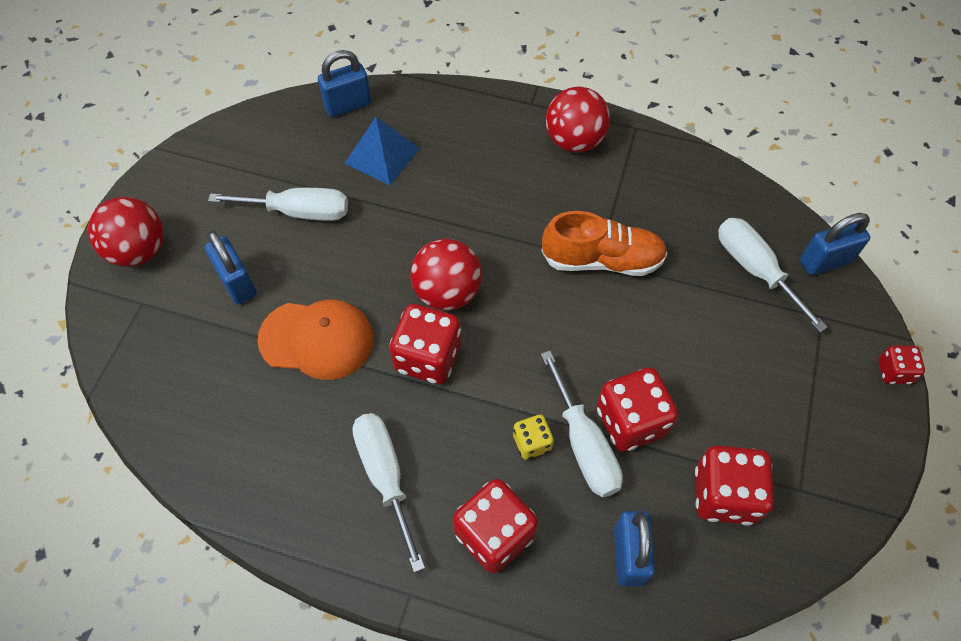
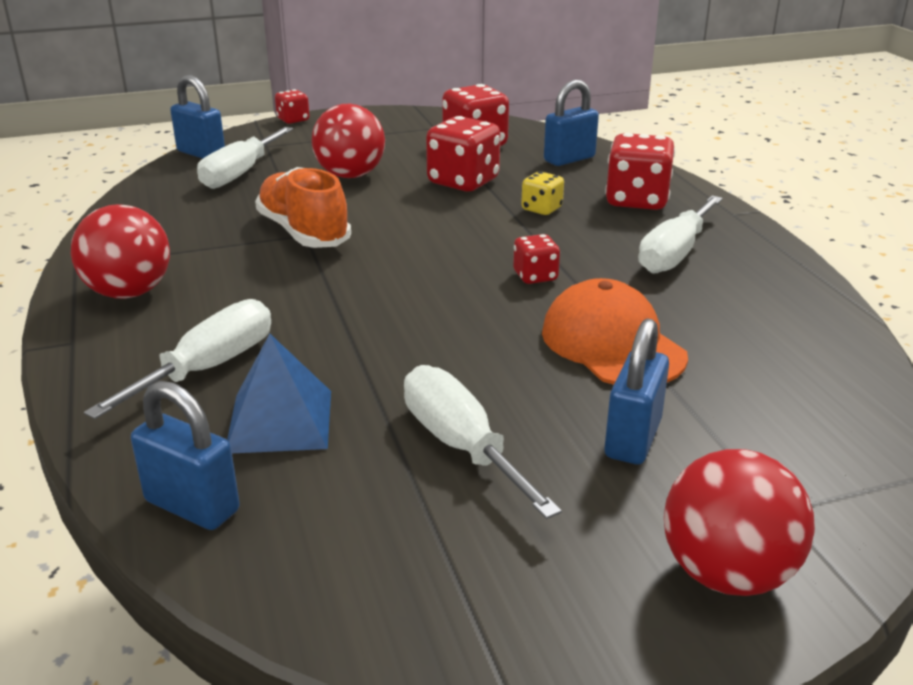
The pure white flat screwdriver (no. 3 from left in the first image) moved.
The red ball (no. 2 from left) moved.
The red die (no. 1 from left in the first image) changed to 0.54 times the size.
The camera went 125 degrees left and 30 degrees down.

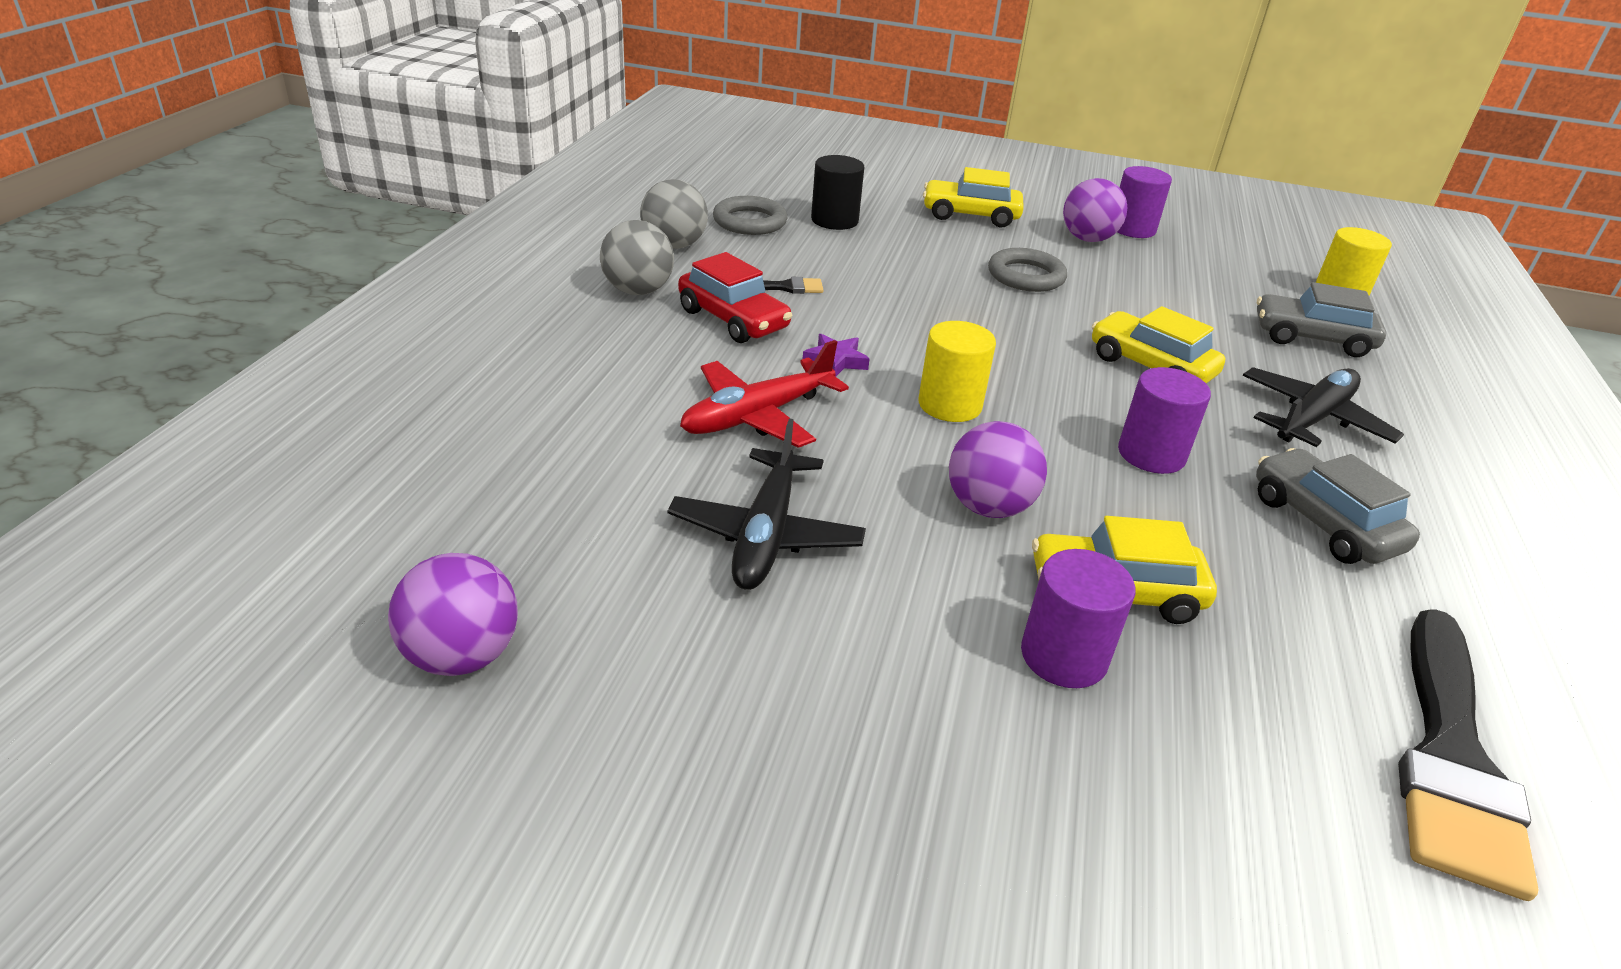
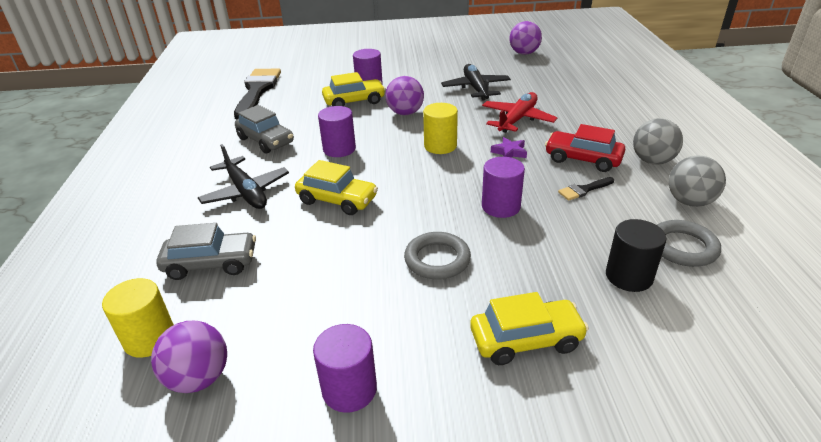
The royal purple ball (no. 3 from left in the first image) moved.
The ebony plane (no. 2 from left in the first image) turned 60 degrees counterclockwise.
The royal purple solid cylinder (no. 4 from left) appeared.
The camera went 165 degrees right and 0 degrees up.

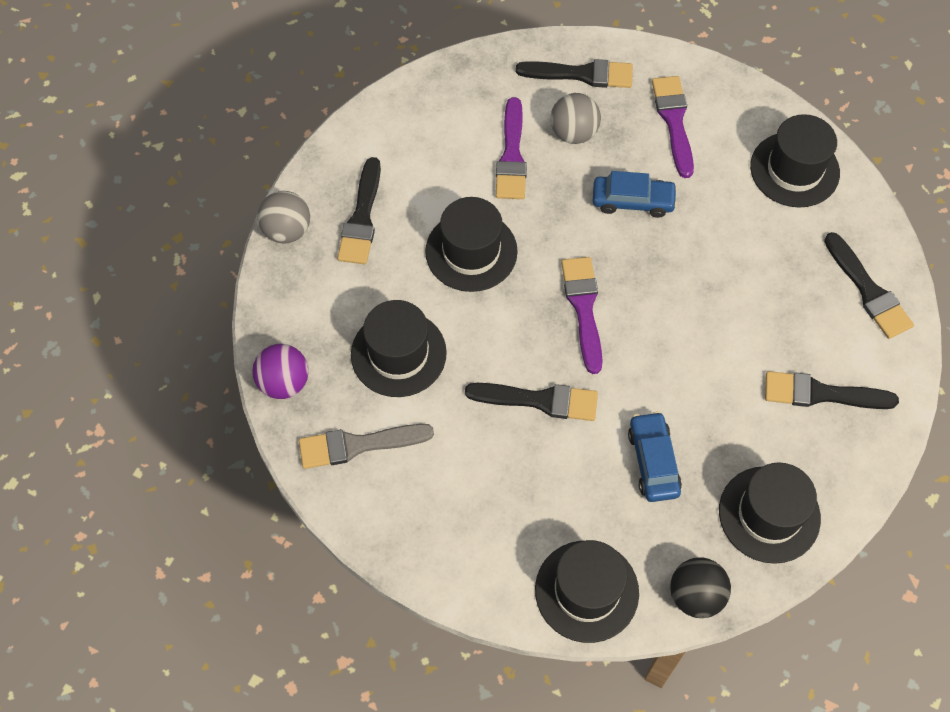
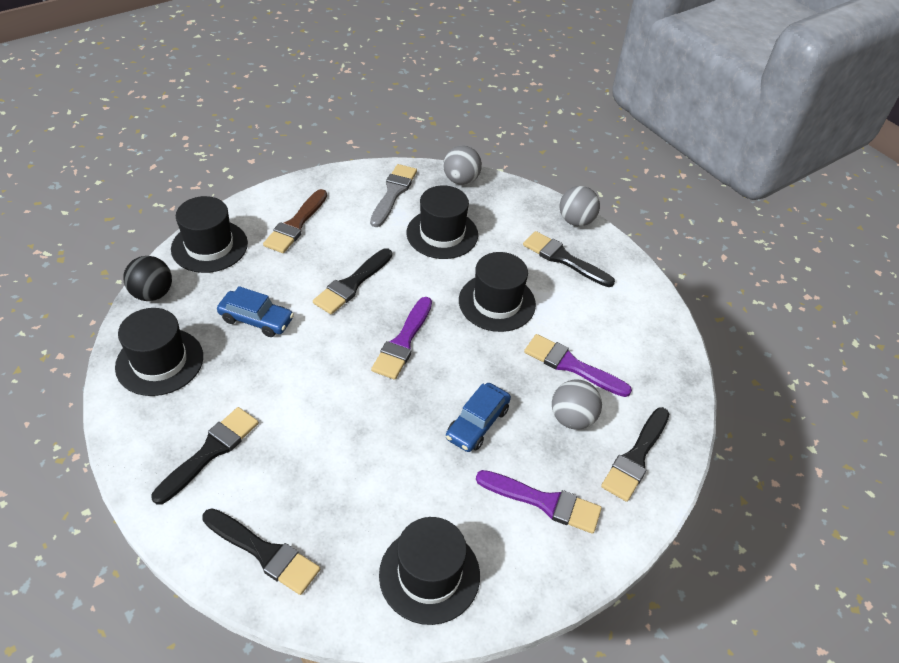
The ebony paint brush (no. 5 from left in the first image) turned 150 degrees counterclockwise.
The brown paint brush appeared.
The royal purple paint brush (no. 2 from left in the first image) turned 90 degrees clockwise.
The royal purple ball became the grey ball (no. 1 from left).
The camera went 115 degrees right and 15 degrees down.

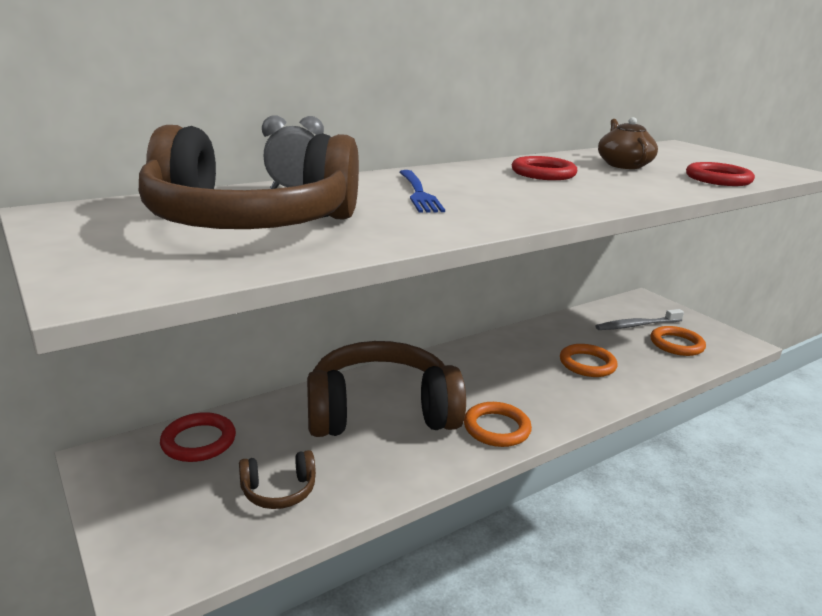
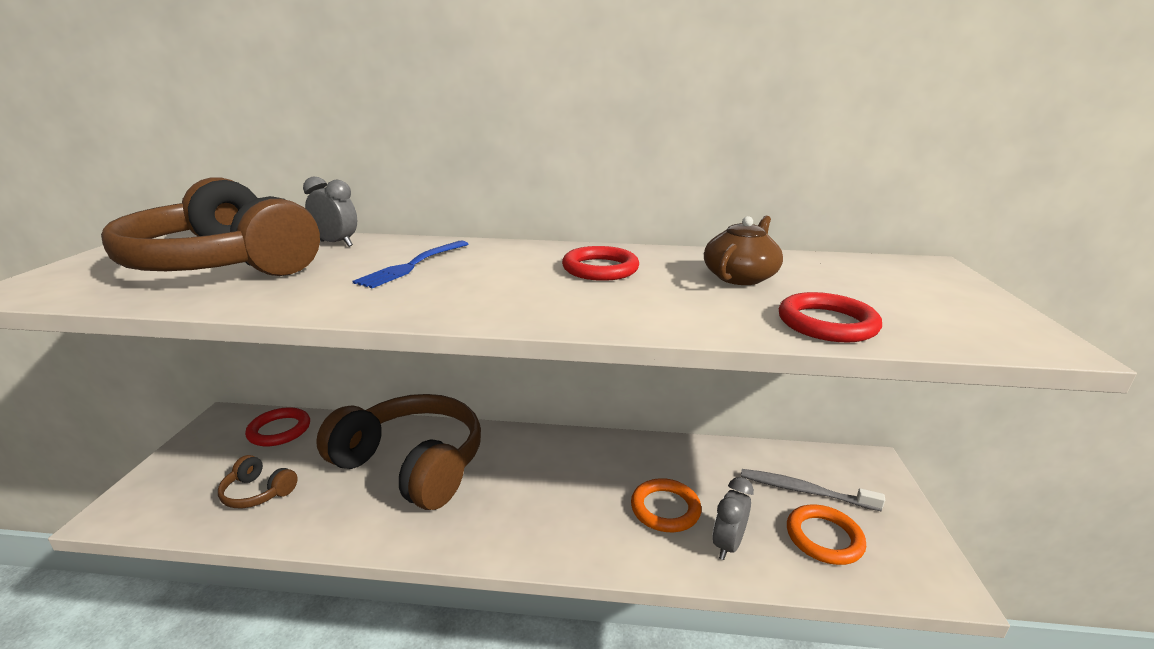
The grey clock (no. 2 from left) appeared.
The orange hoop (no. 1 from left) disappeared.
The camera went 40 degrees right and 0 degrees up.

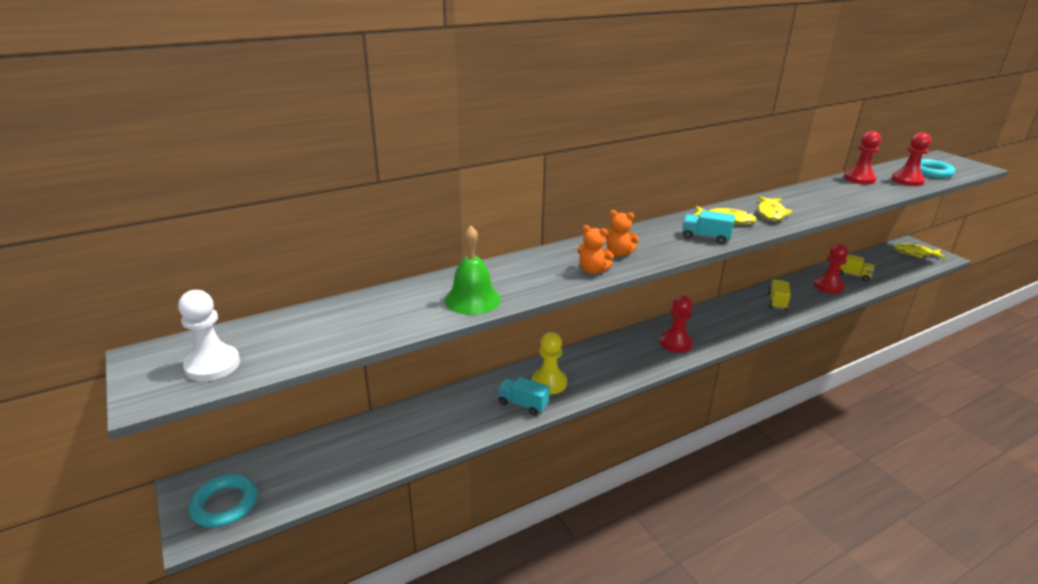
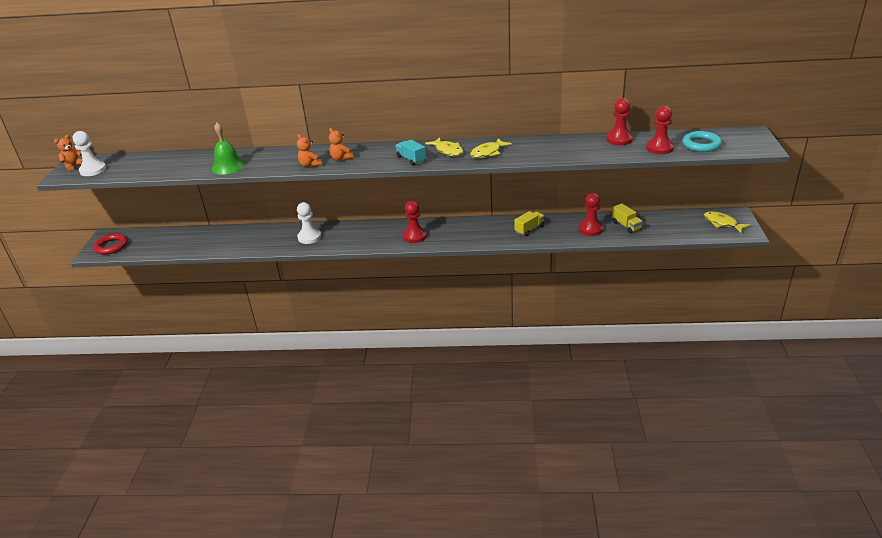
The orange teddy bear (no. 1 from left) appeared.
The turquoise hoop (no. 1 from left) became the red hoop.
The golden pawn became the pure white pawn (no. 2 from left).
The turquoise truck (no. 1 from left) disappeared.
The camera went 35 degrees right and 5 degrees up.

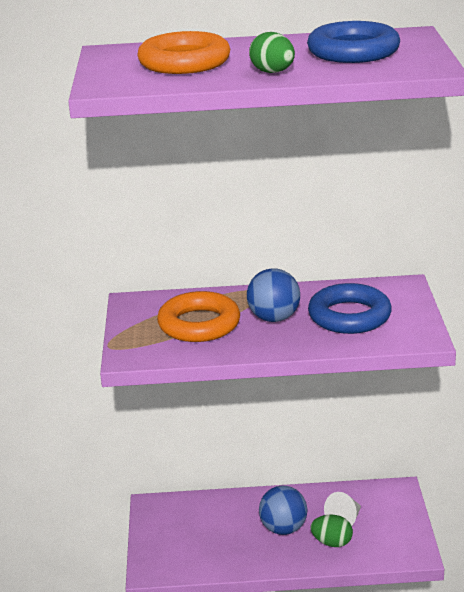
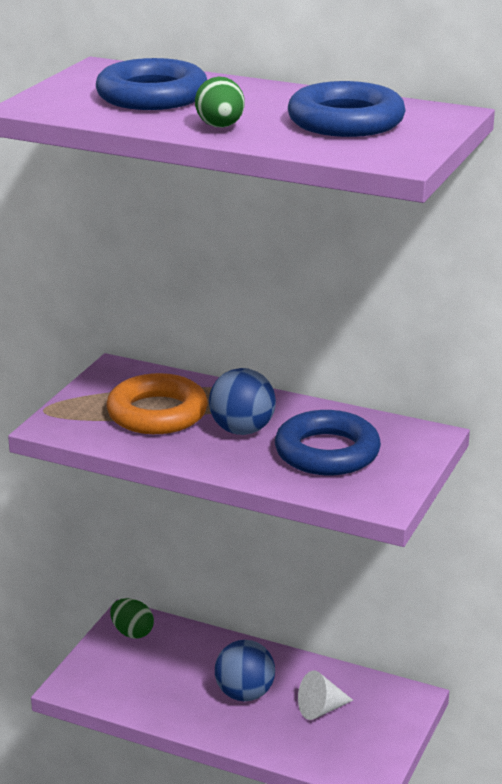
The orange hoop (no. 1 from left) became the blue hoop (no. 1 from left).
The emerald toy egg (no. 2 from left in the first image) moved.
The camera went 25 degrees right and 0 degrees up.

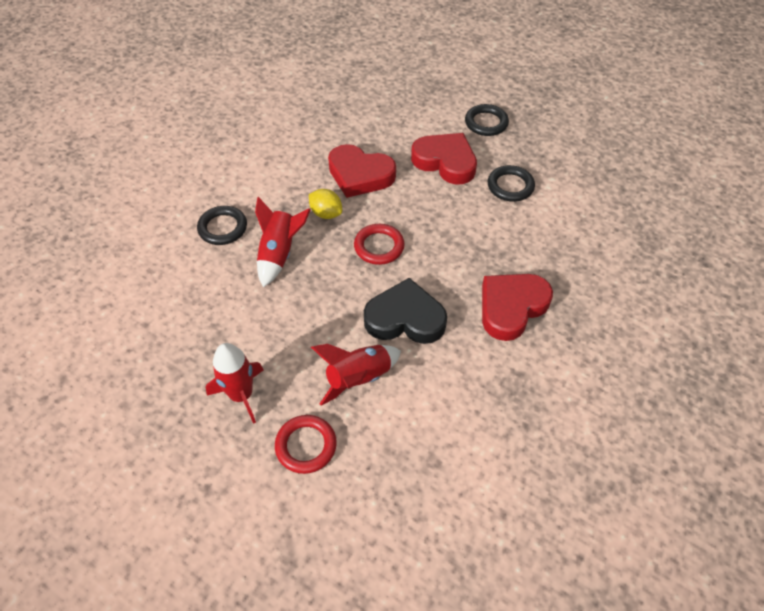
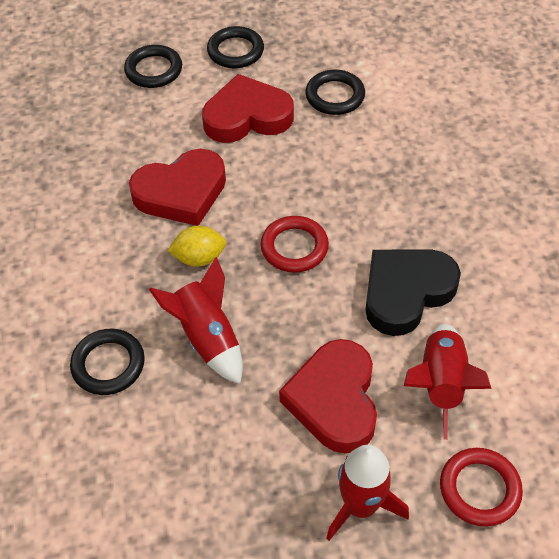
The ebony hoop (no. 2 from left) appeared.
The red heart shape (no. 3 from left) moved.
The camera went 45 degrees left and 0 degrees up.

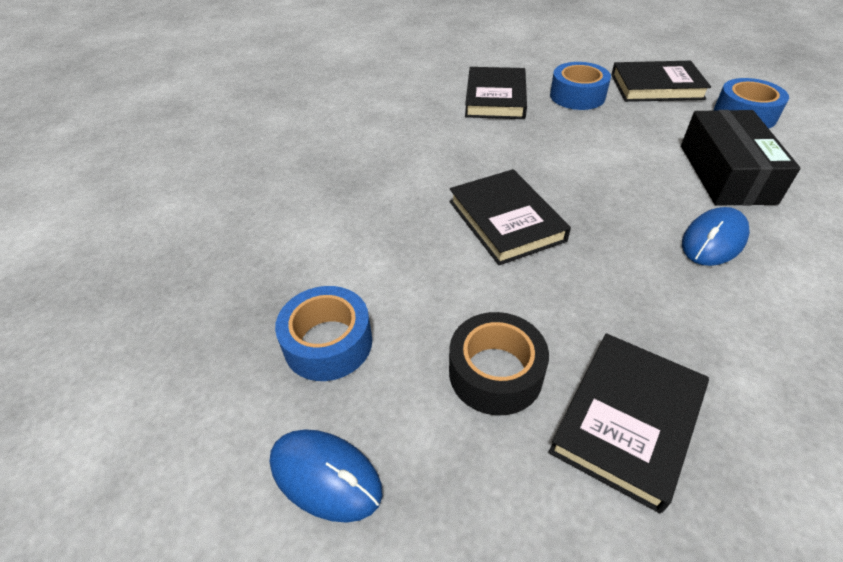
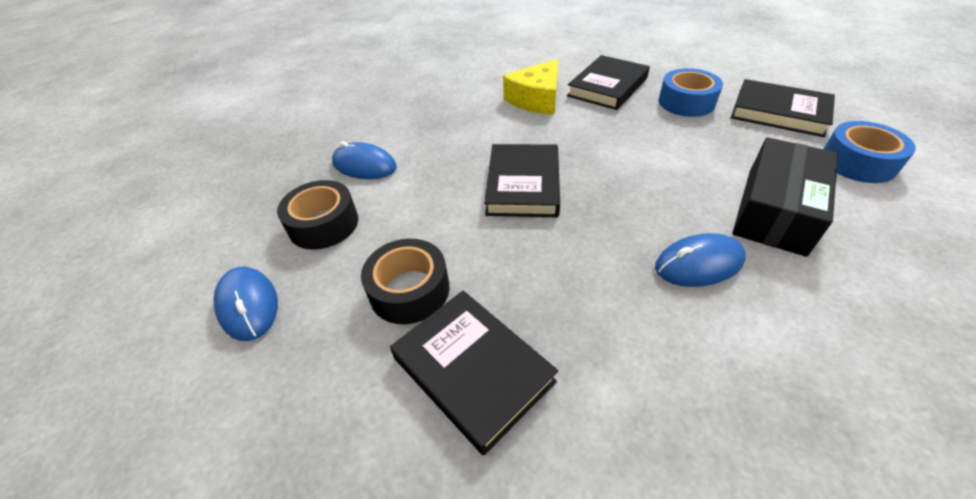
The blue sticky tape (no. 1 from left) became the ebony sticky tape (no. 1 from left).
The blue computer mouse (no. 2 from left) appeared.
The ebony hardback (no. 3 from left in the first image) turned 75 degrees clockwise.
The golden cheese wedge appeared.
The camera went 30 degrees right and 0 degrees up.

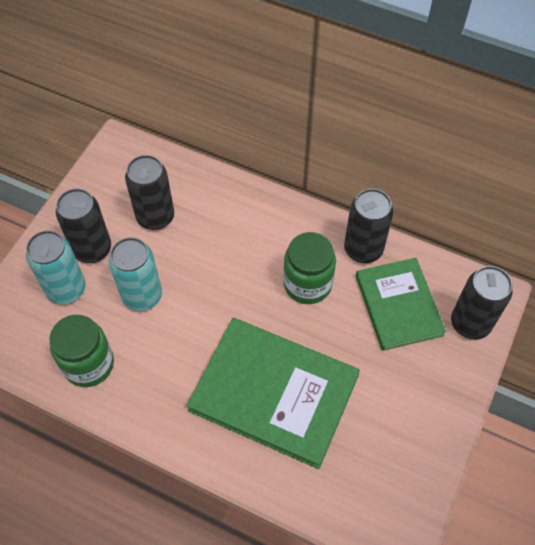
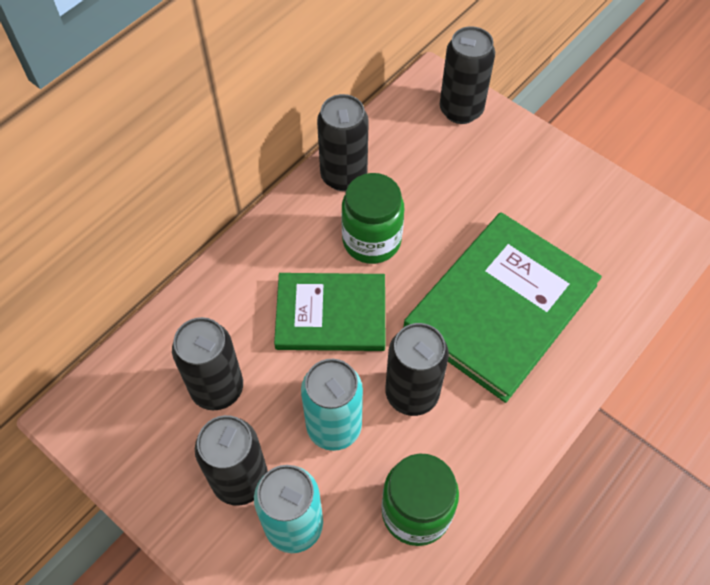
The emerald hardback (no. 2 from left in the first image) moved.
The ebony can (no. 4 from left) appeared.
The camera went 75 degrees left and 0 degrees up.

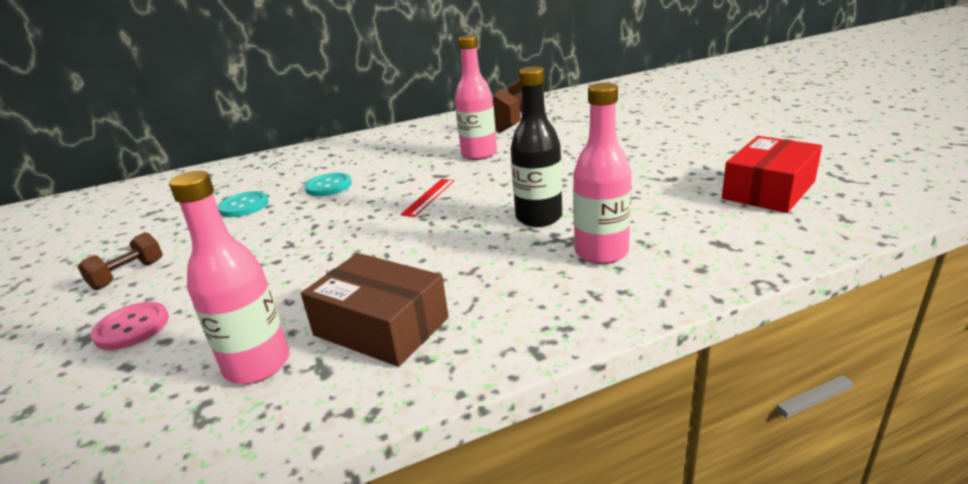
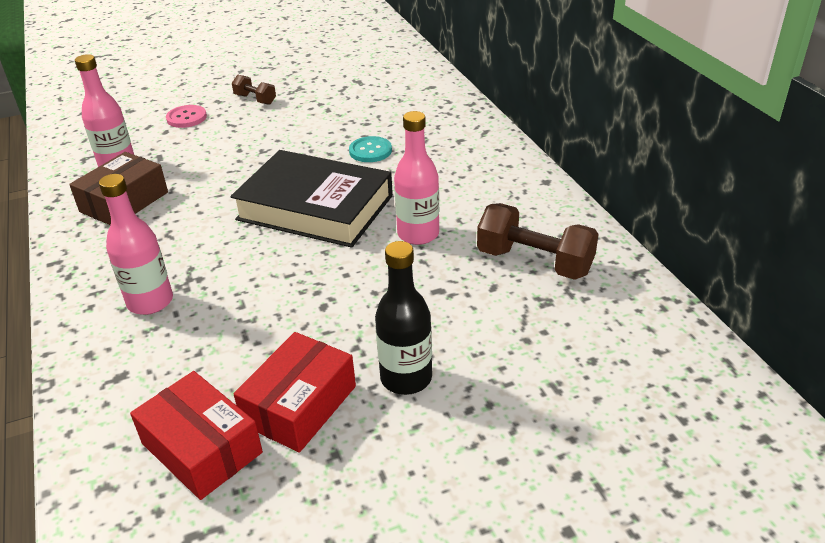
The red straightedge was replaced by the ebony hardback.
The red package (no. 2 from left) appeared.
The ebony flask moved.
The turquoise button (no. 1 from left) disappeared.
The camera went 90 degrees right and 10 degrees up.

